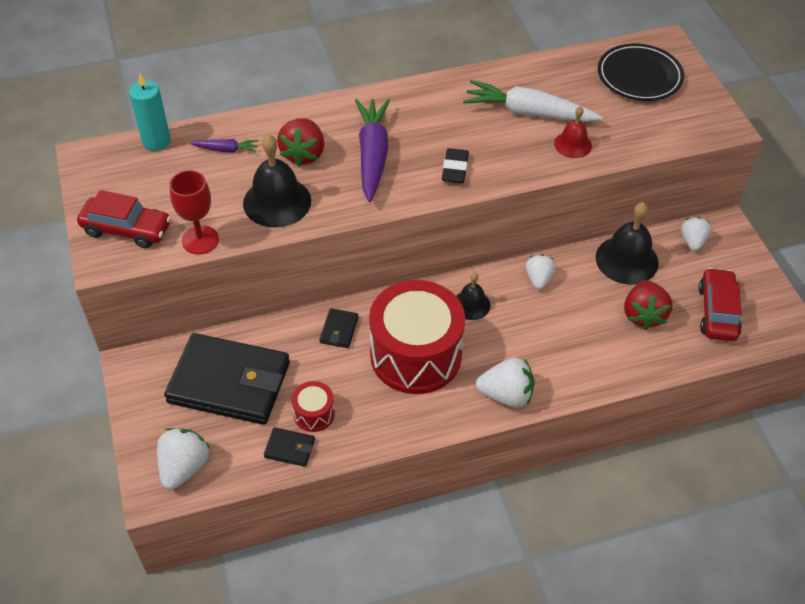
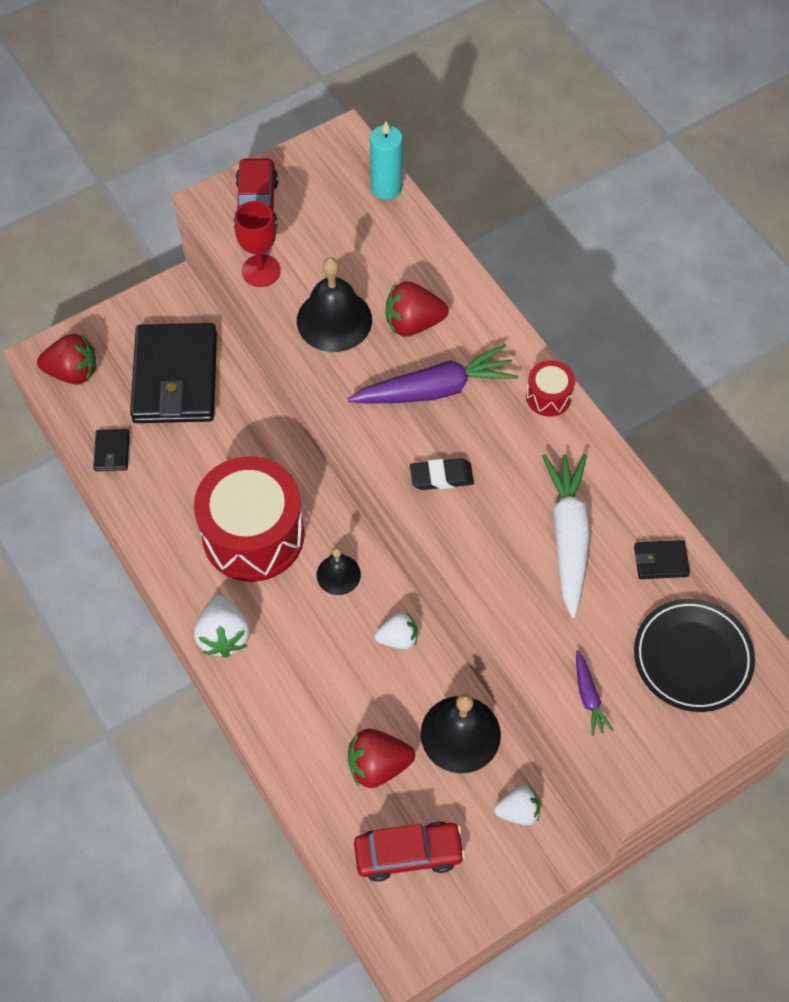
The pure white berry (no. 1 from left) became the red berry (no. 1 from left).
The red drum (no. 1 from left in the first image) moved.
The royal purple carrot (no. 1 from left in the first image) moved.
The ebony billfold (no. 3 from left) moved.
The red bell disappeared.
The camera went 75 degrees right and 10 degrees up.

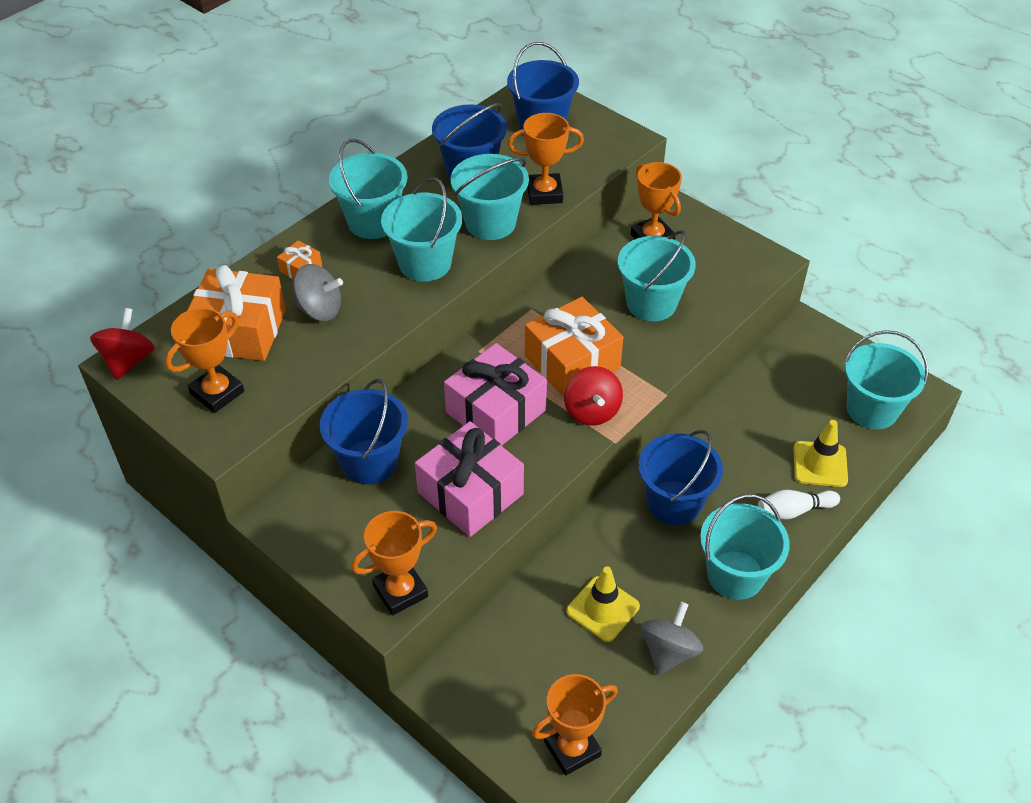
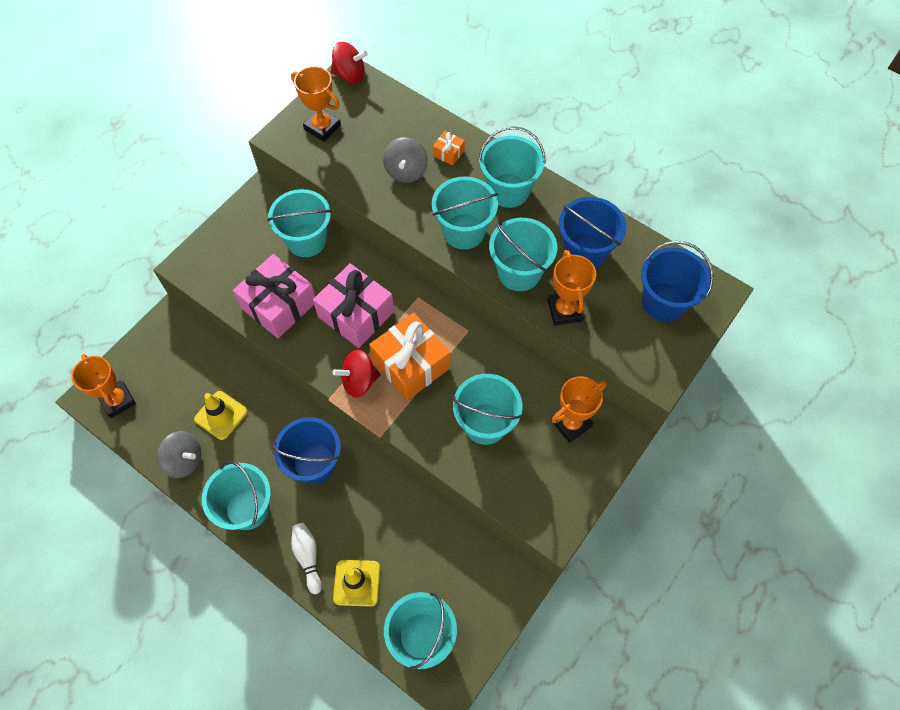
The blue bucket (no. 1 from left) became the turquoise bucket (no. 2 from left).
The orange present (no. 1 from left) disappeared.
The orange trophy (no. 2 from left) disappeared.
The camera went 85 degrees right and 15 degrees up.

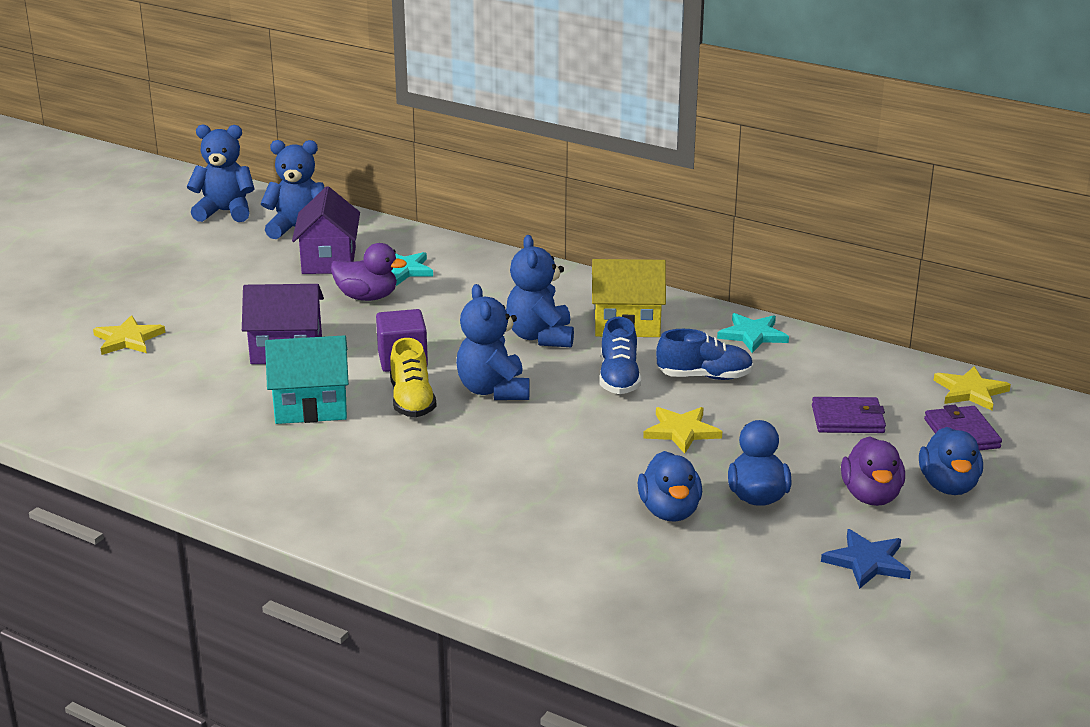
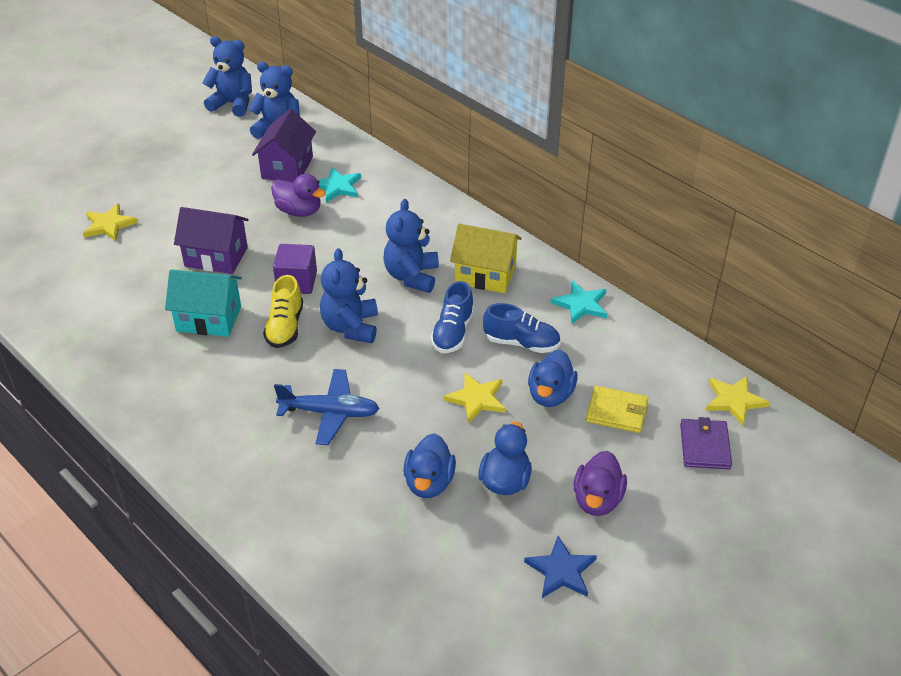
The blue plane appeared.
The blue duck (no. 3 from left) moved.
The royal purple billfold (no. 1 from left) became the golden billfold.
The camera went 15 degrees right and 15 degrees up.

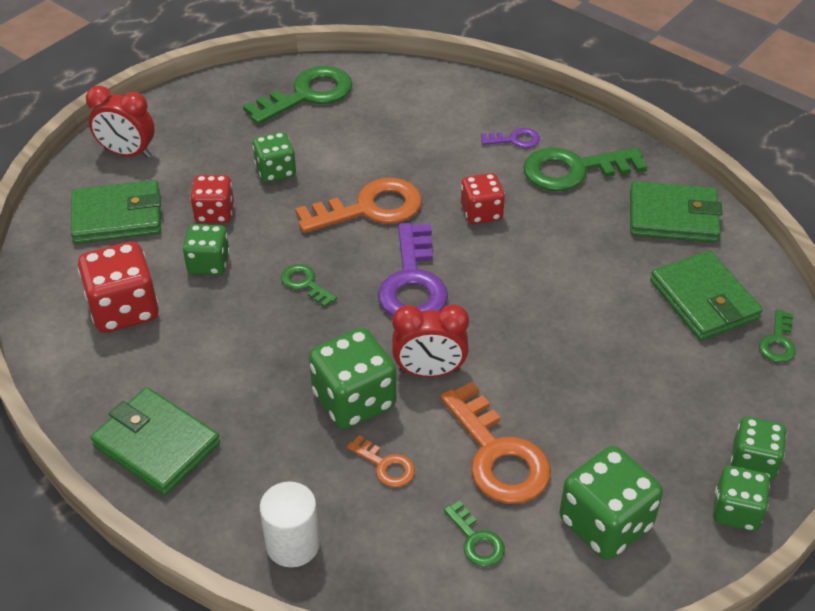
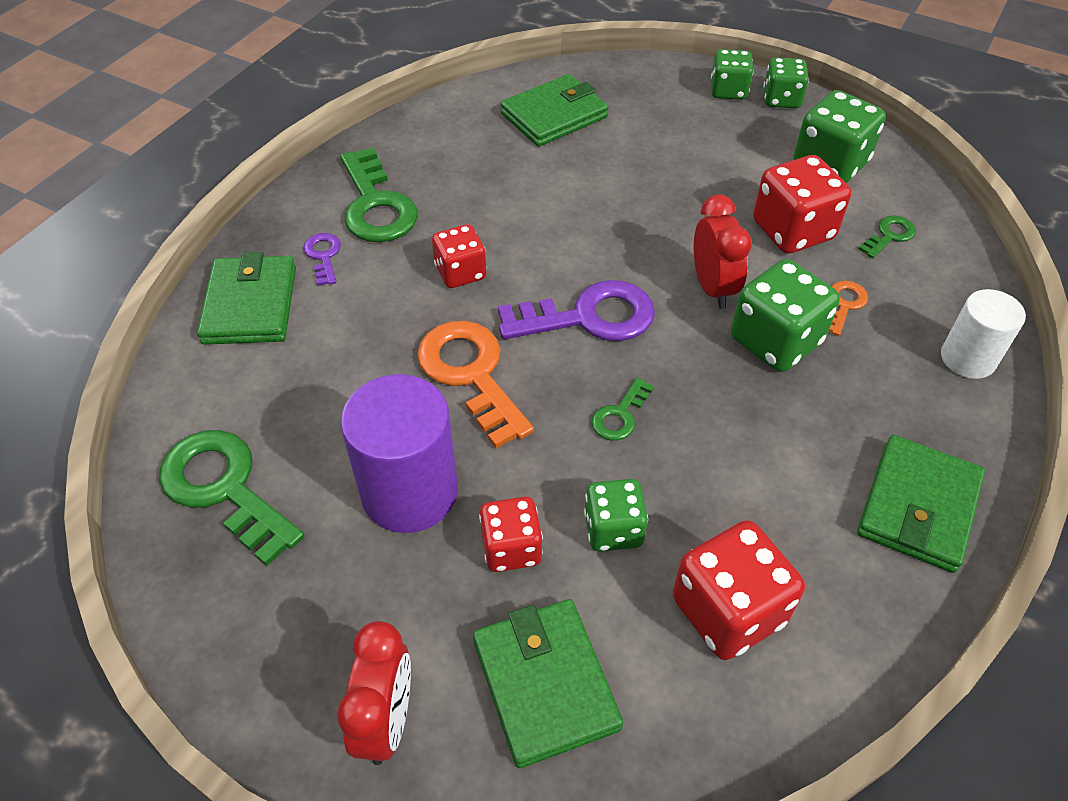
The emerald billfold (no. 3 from left in the first image) moved.
The emerald die (no. 2 from left) was replaced by the royal purple solid cylinder.
The orange latchkey (no. 3 from left) was replaced by the red die (no. 4 from left).
The emerald latchkey (no. 5 from left) disappeared.
The camera went 100 degrees left and 5 degrees up.

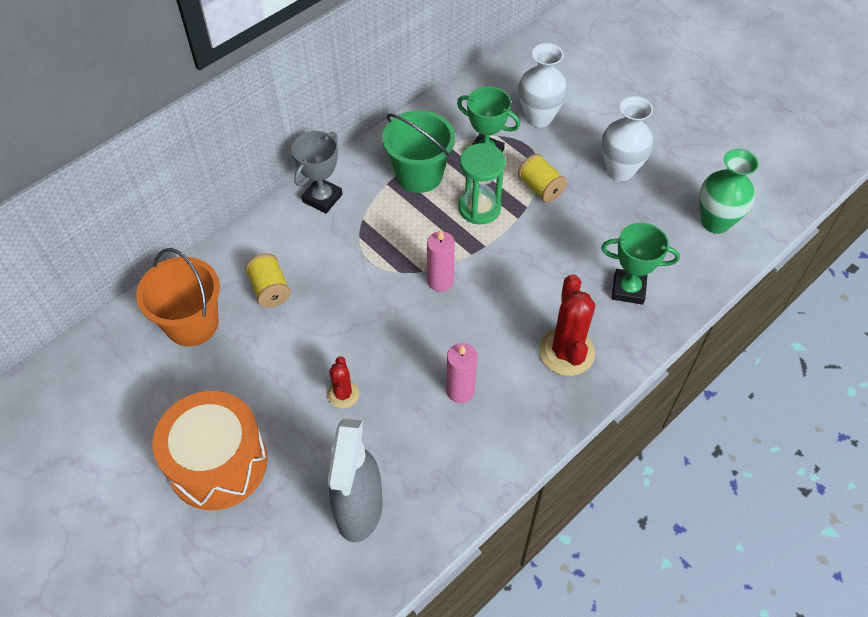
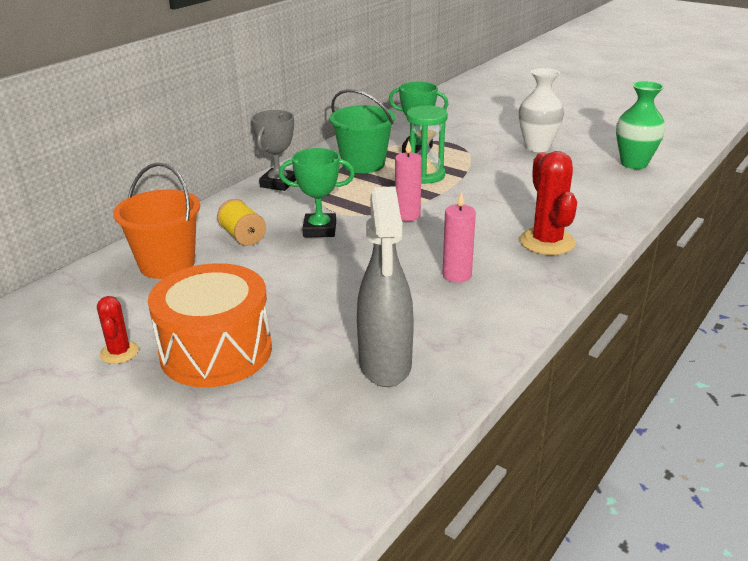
The red saguaro cactus (no. 1 from left) moved.
The emerald trophy (no. 2 from left in the first image) moved.
The golden spool (no. 2 from left) disappeared.
The pure white vase (no. 1 from left) disappeared.
The camera went 10 degrees left and 25 degrees down.

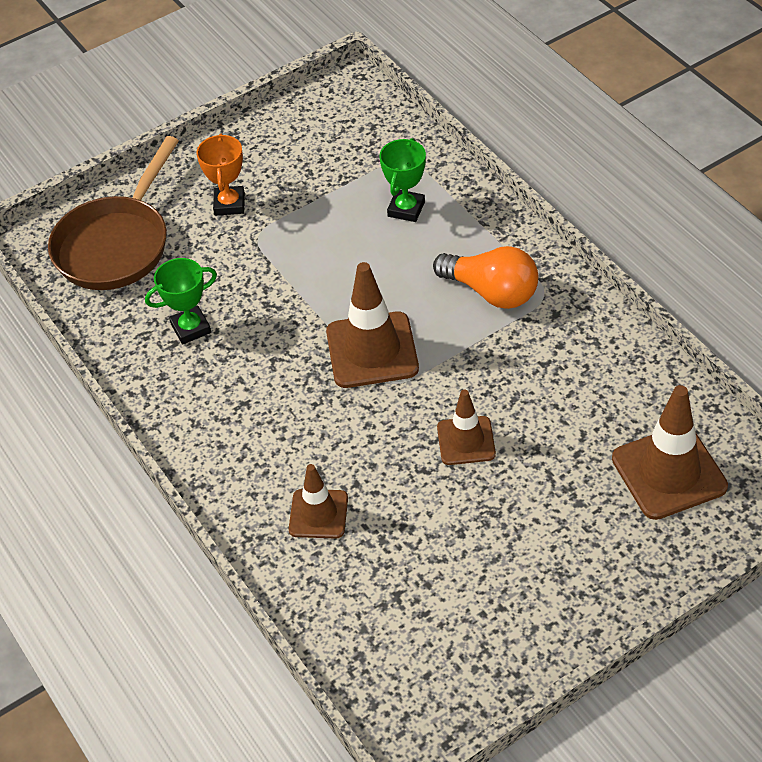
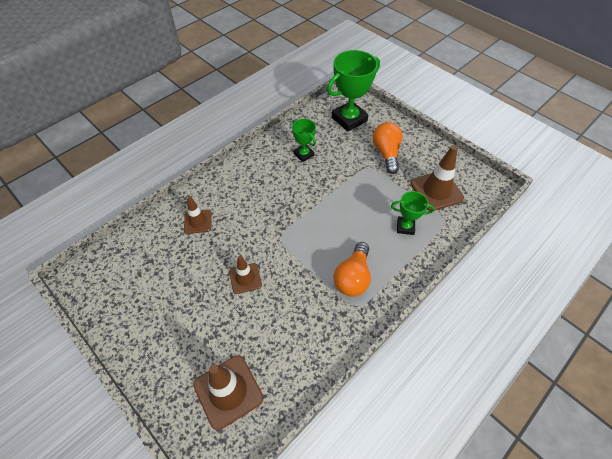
The brown frying pan was replaced by the emerald trophy (no. 2 from left).
The orange trophy was replaced by the orange light bulb (no. 2 from left).
The brown road cone (no. 2 from left in the first image) moved.
The camera went 75 degrees right and 5 degrees up.

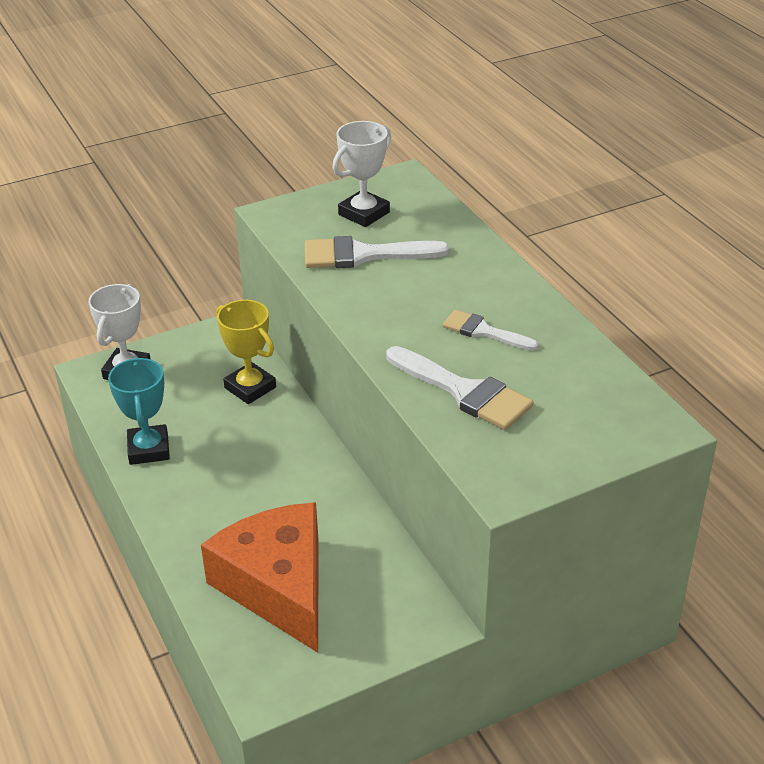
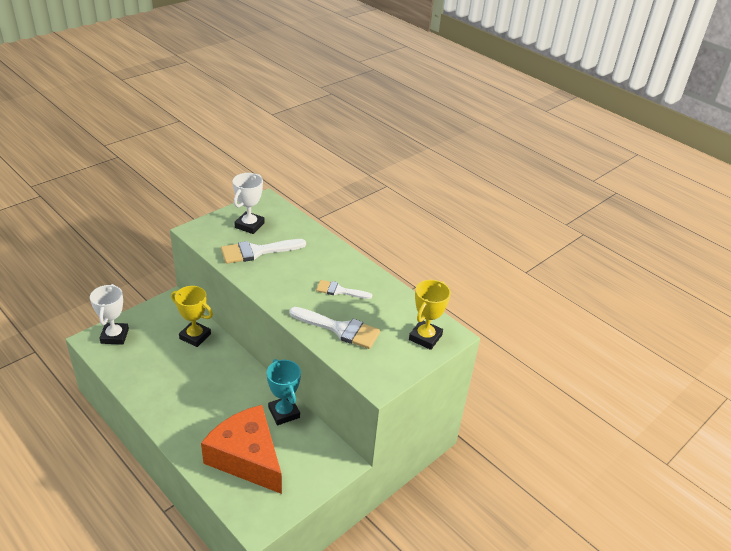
The turquoise trophy moved.
The golden trophy (no. 2 from left) appeared.
The camera went 20 degrees left and 0 degrees up.

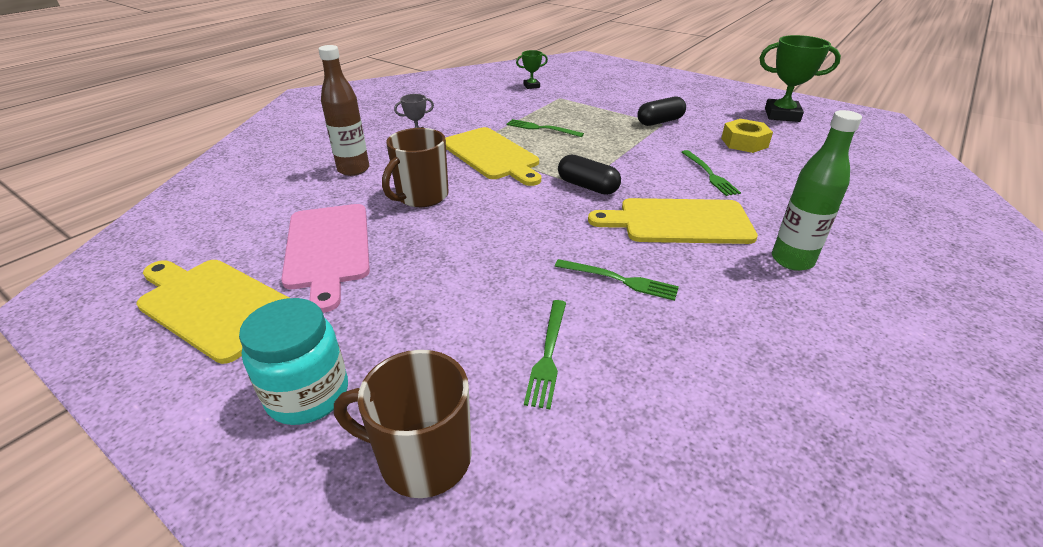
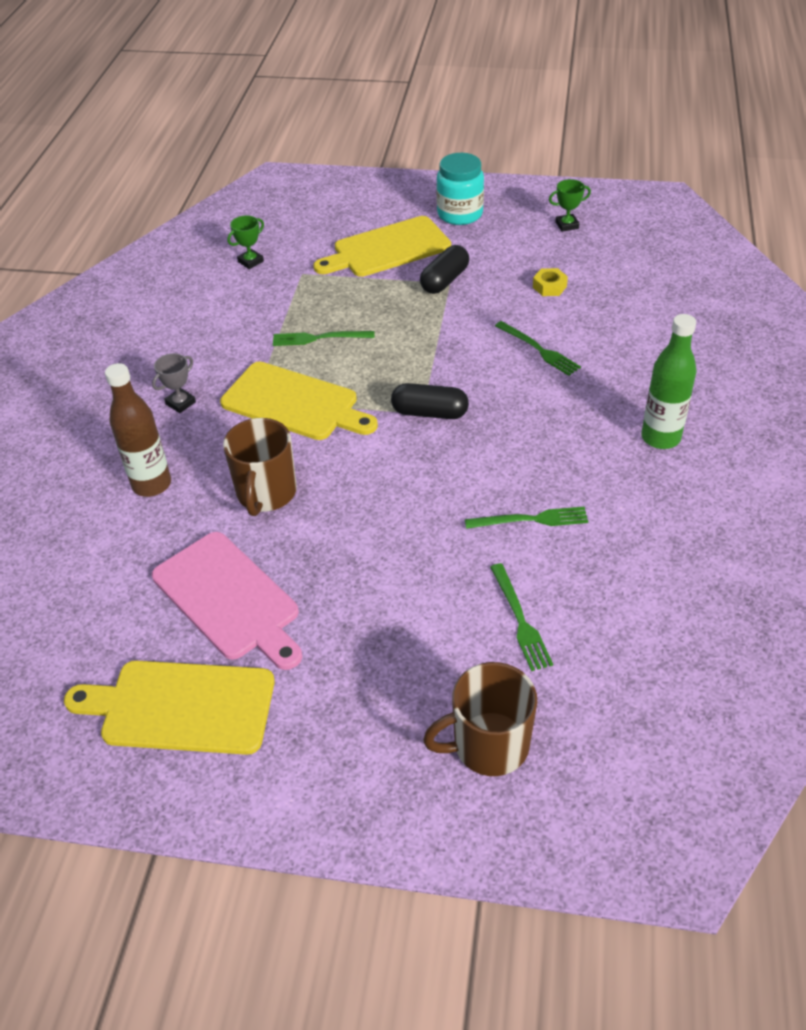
The golden bread board (no. 3 from left) moved.
The turquoise jar moved.
The golden hex nut changed to 0.64 times the size.
The emerald trophy (no. 2 from left) changed to 0.51 times the size.
The camera went 25 degrees left and 10 degrees up.

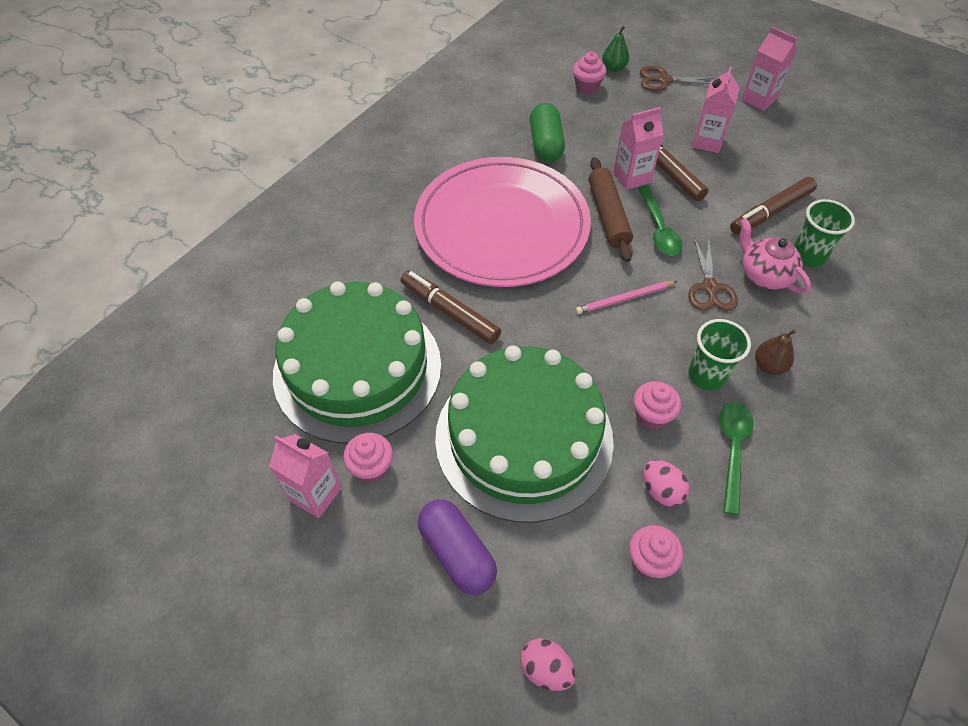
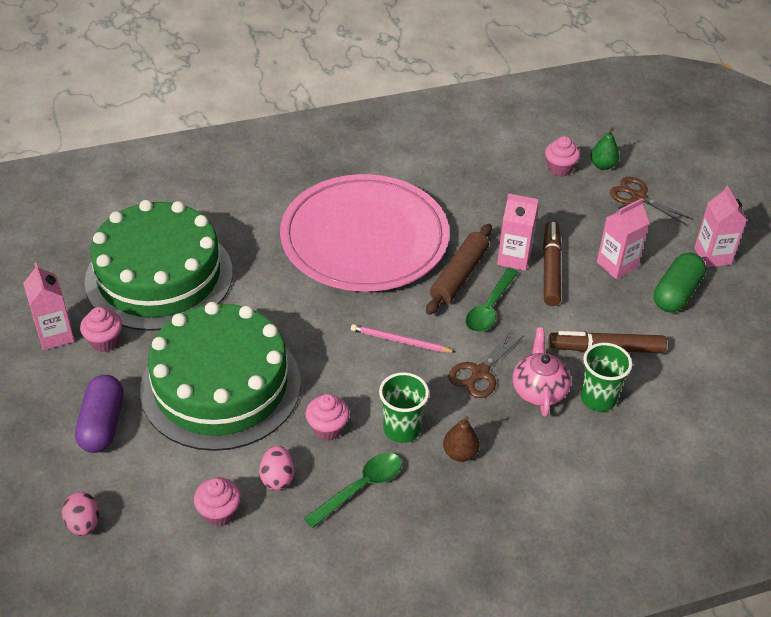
The emerald pill moved.
The brown felt pen (no. 1 from left) disappeared.
The camera went 35 degrees right and 10 degrees down.

